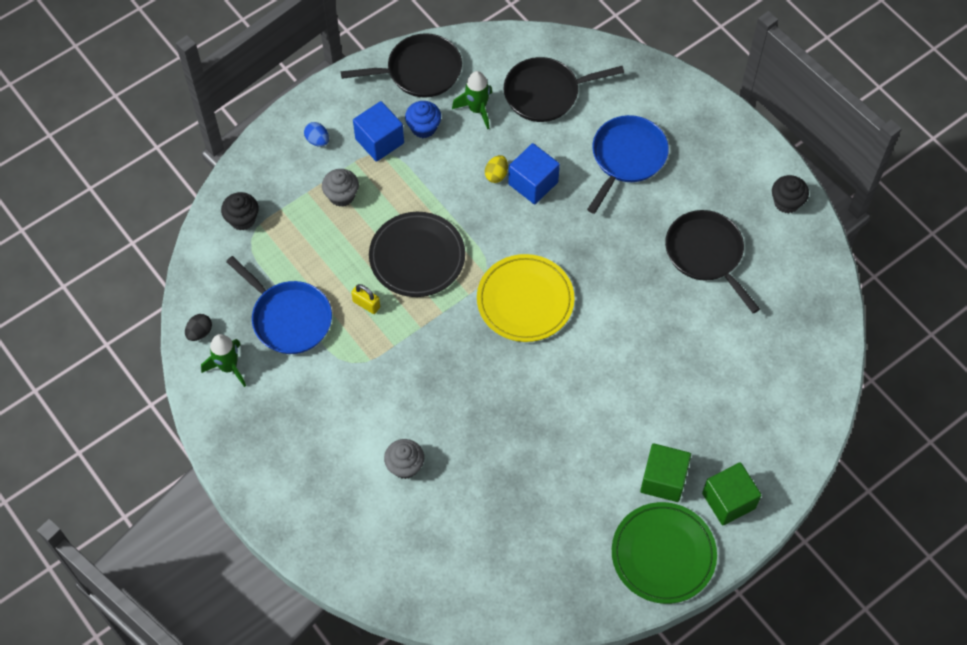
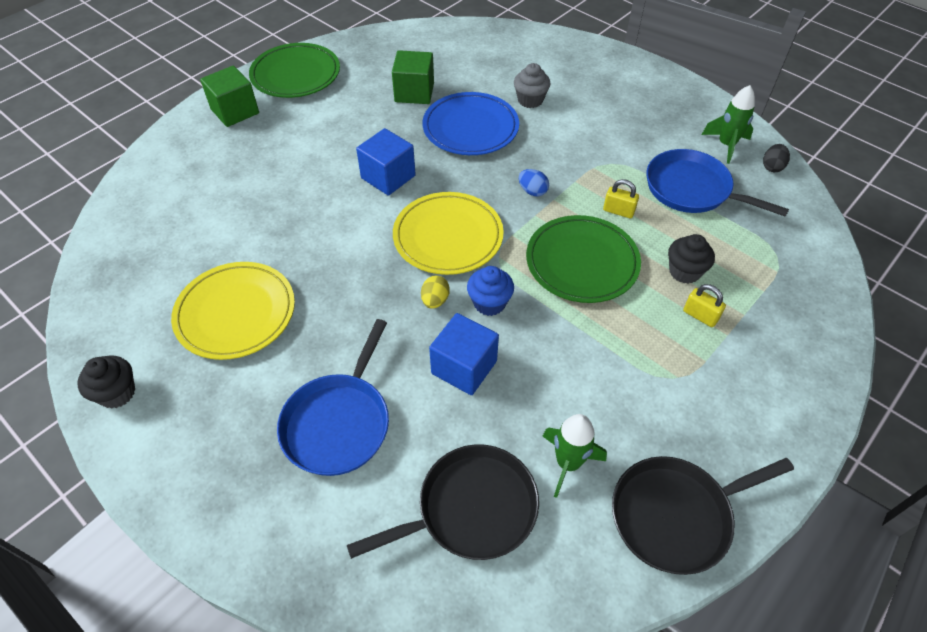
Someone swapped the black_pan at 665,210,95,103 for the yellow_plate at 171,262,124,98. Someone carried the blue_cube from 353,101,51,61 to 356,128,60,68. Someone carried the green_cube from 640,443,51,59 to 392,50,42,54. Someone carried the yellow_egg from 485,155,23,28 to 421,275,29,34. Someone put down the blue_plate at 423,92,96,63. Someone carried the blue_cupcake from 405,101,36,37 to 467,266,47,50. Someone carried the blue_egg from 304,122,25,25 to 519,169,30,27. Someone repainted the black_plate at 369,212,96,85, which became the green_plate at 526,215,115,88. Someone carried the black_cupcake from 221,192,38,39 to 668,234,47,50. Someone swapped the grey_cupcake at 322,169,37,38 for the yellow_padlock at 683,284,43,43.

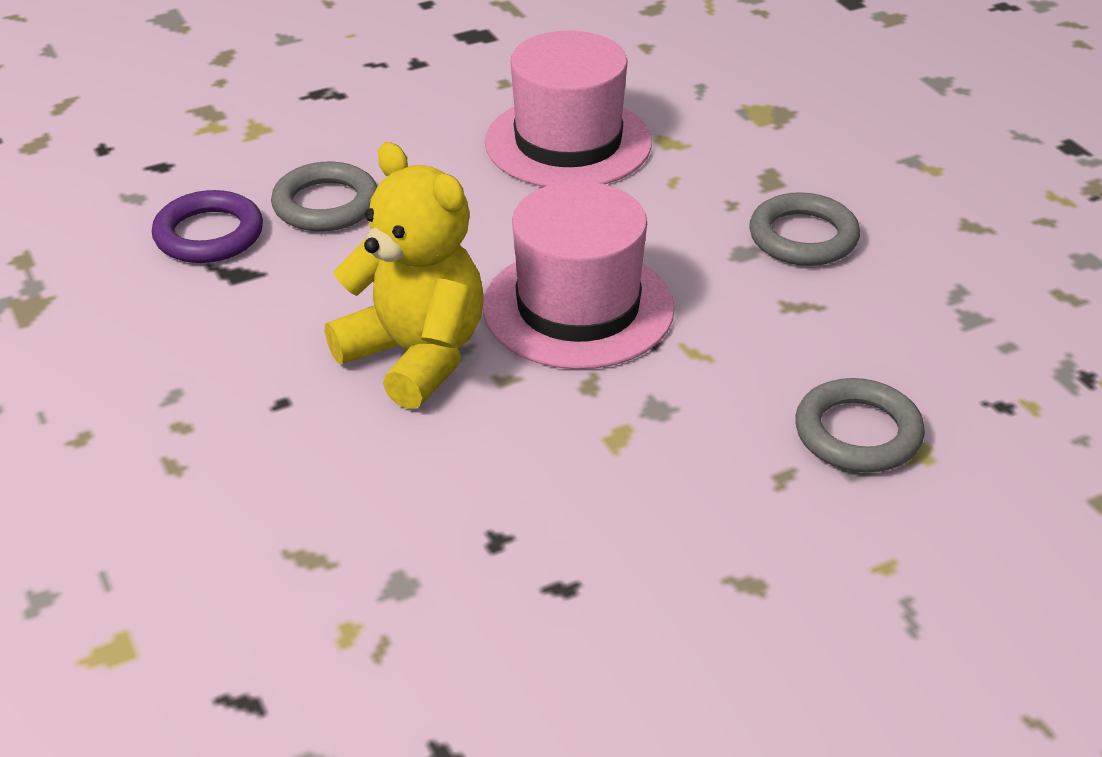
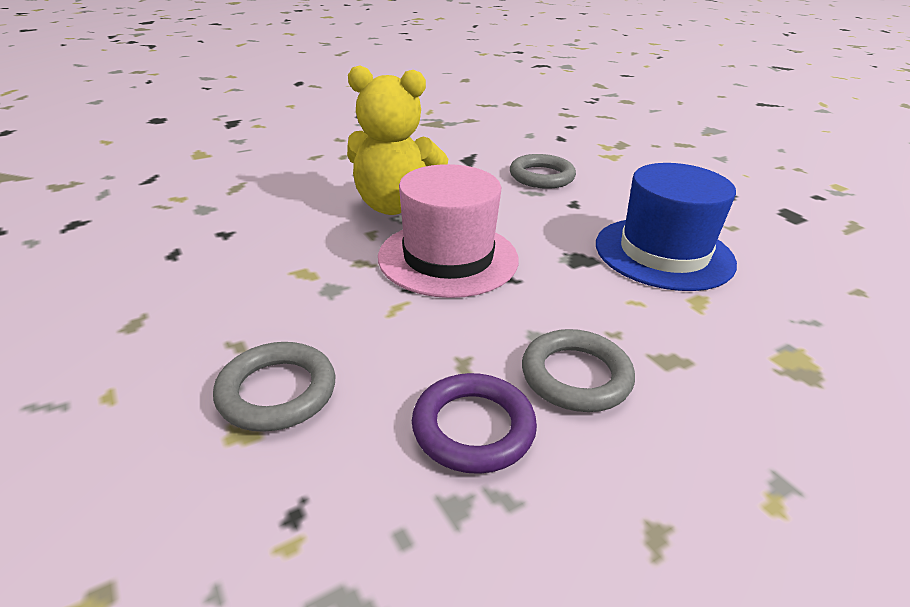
Someone rotated the yellow_teddy_bear at 325,142,158,267 by 60 degrees clockwise. Someone carried the purple_ring from 152,190,111,73 to 412,373,125,101. Someone repainted the pink_hat at 485,31,167,156, which became the blue_hat at 596,163,141,128.

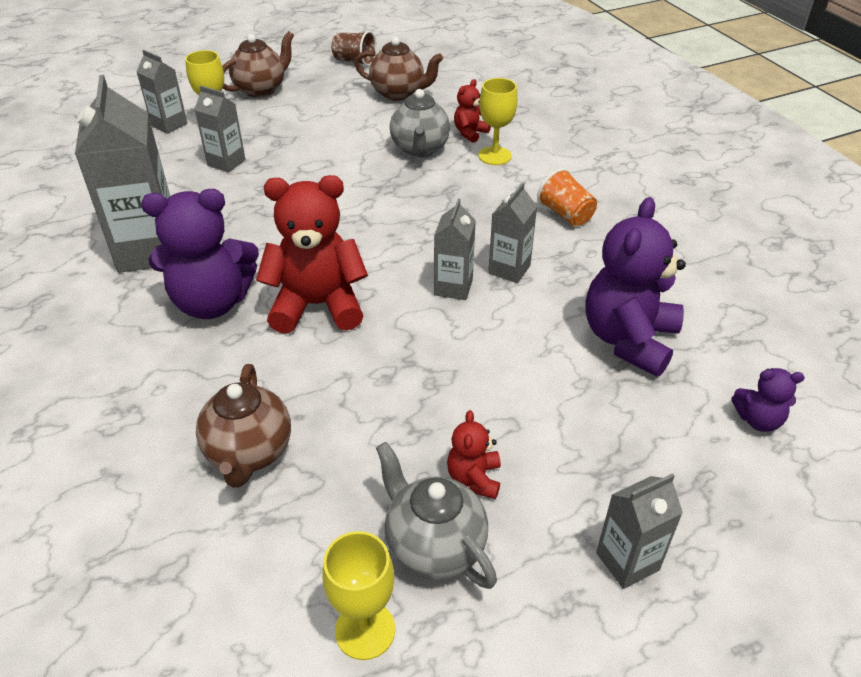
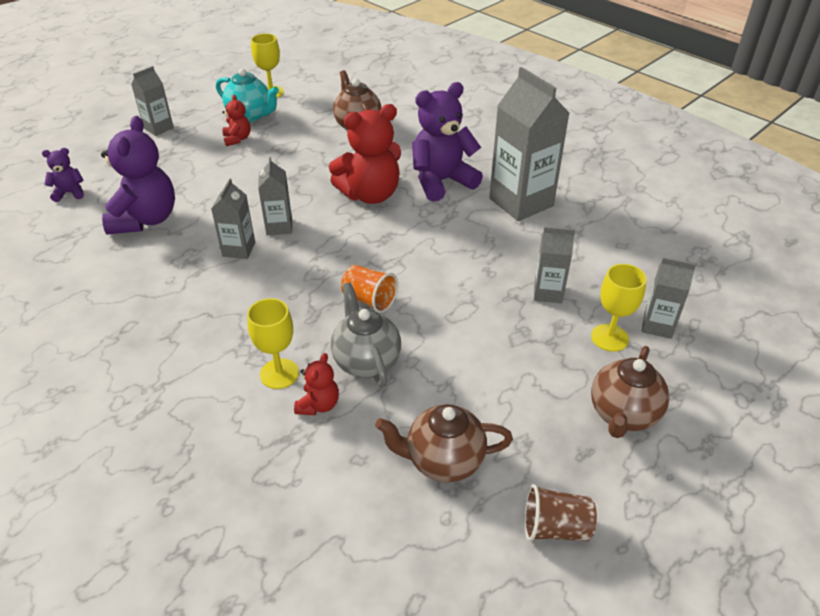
Someone repainted the grey_teapot at 376,442,121,147, which became the turquoise_teapot at 216,68,63,54. Someone carried the orange_cup from 537,168,60,58 to 341,265,57,48.

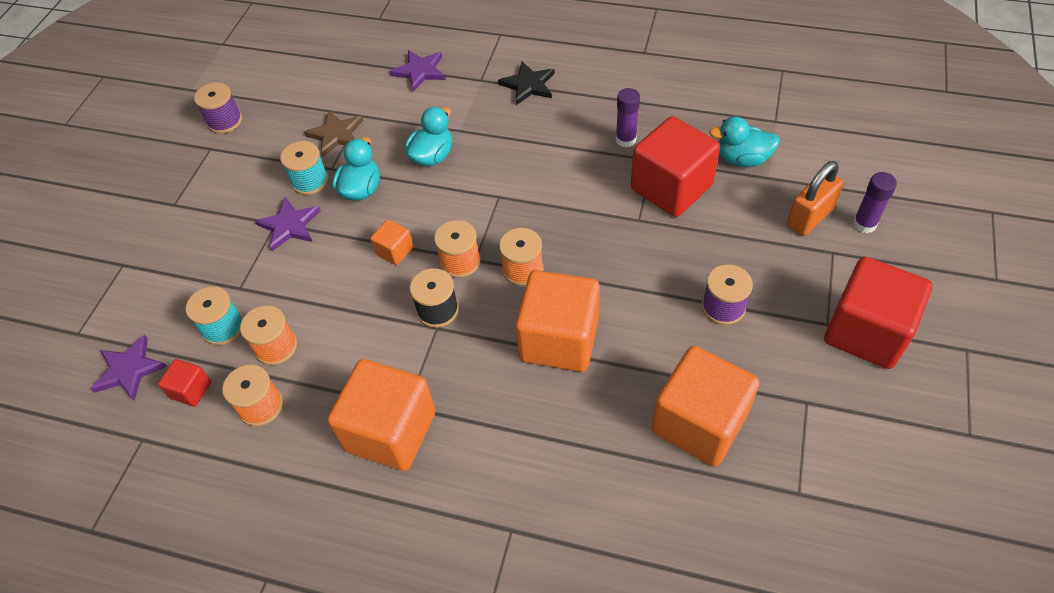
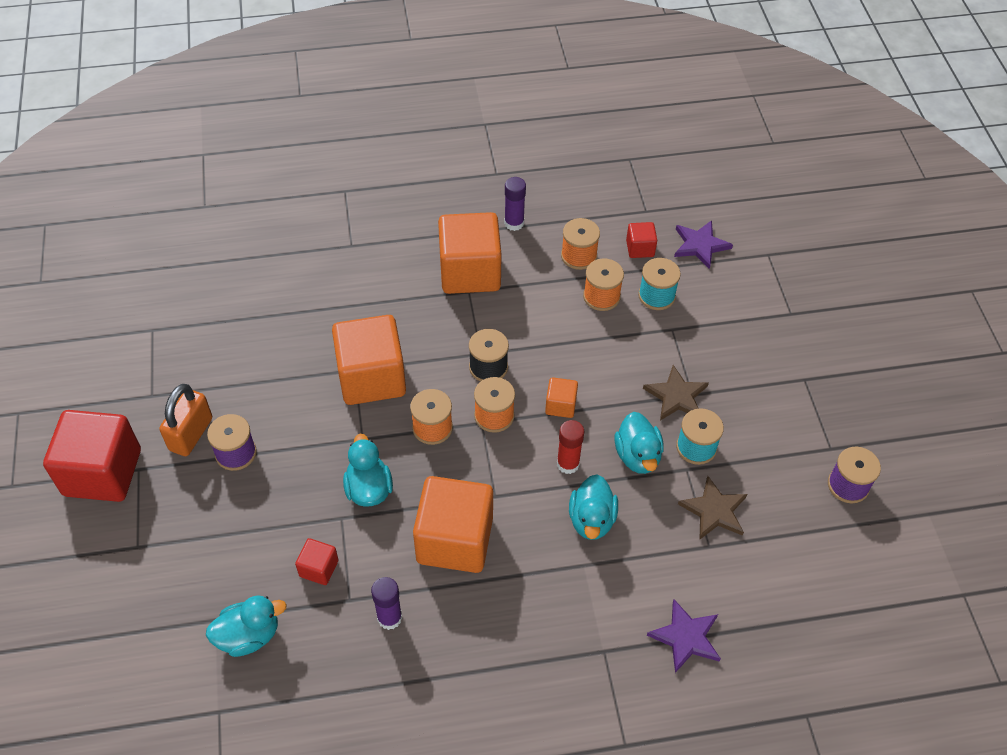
Someone carried the orange_padlock from 787,161,57,75 to 159,384,53,72. Someone scaled the red_cube at 631,116,89,101 by 0.45. Someone put down the turquoise_duck at 343,434,50,73. Someone carried the orange_cube from 652,346,107,120 to 413,476,80,97. Someone carried the purple_glue_stick from 853,172,44,61 to 504,177,22,54. Someone put down the red_glue_stick at 557,420,27,54. Someone repainted the purple_star at 255,197,66,54, which became the brown_star at 643,365,66,56. Someone took away the black_star at 498,61,57,44.

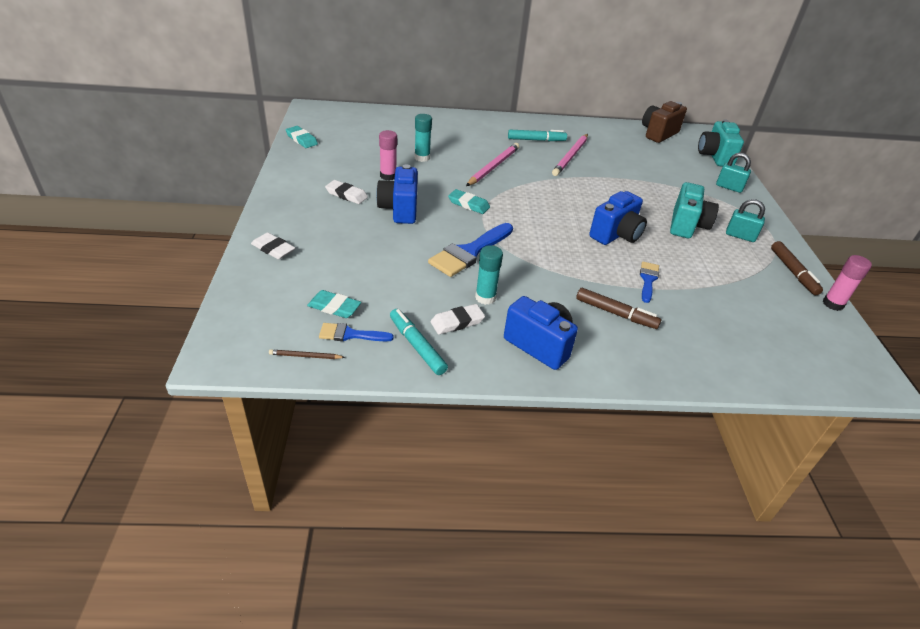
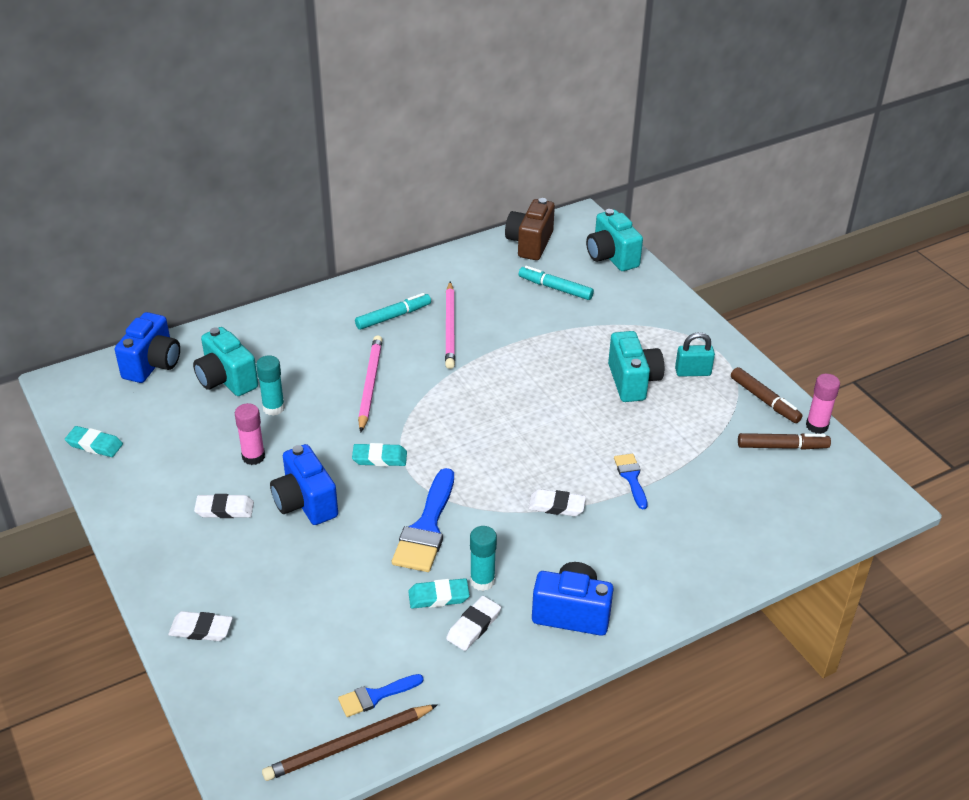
Someone carried the blue_camera from 589,191,58,54 to 115,312,65,71. Someone put down the turquoise_camera at 193,327,65,69. Someone scaled the brown_pencil at 269,349,76,10 by 2.09. Someone carried the turquoise_eraser from 307,290,54,28 to 408,578,62,31. Someone carried the turquoise_marker from 390,309,58,66 to 519,266,75,34. Someone put down the white_eraser at 528,489,58,27. Someone carried the brown_marker from 576,288,85,41 to 738,433,93,17. Someone took away the turquoise_padlock at 716,153,35,40.

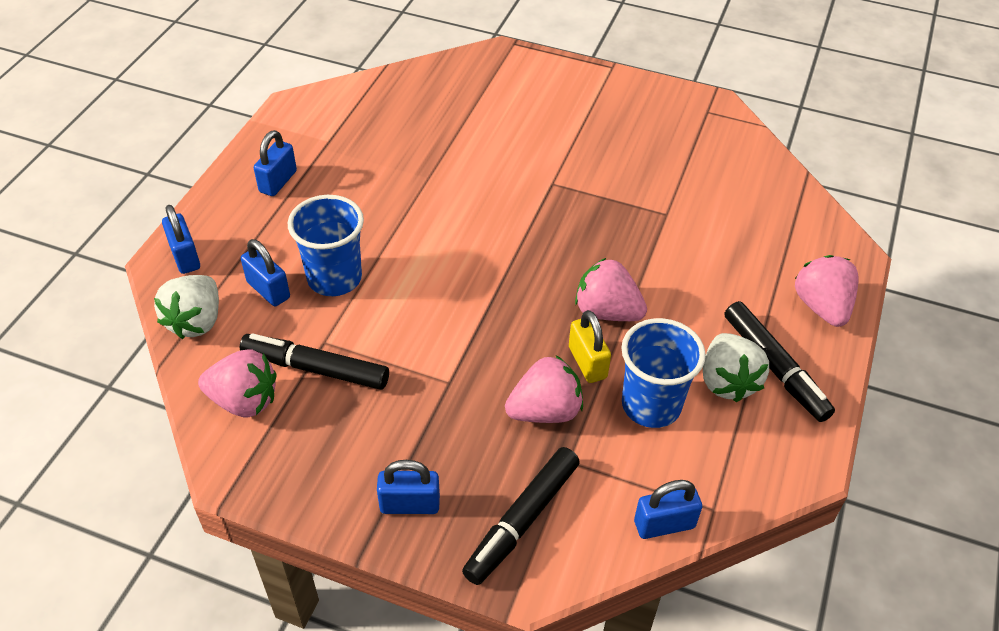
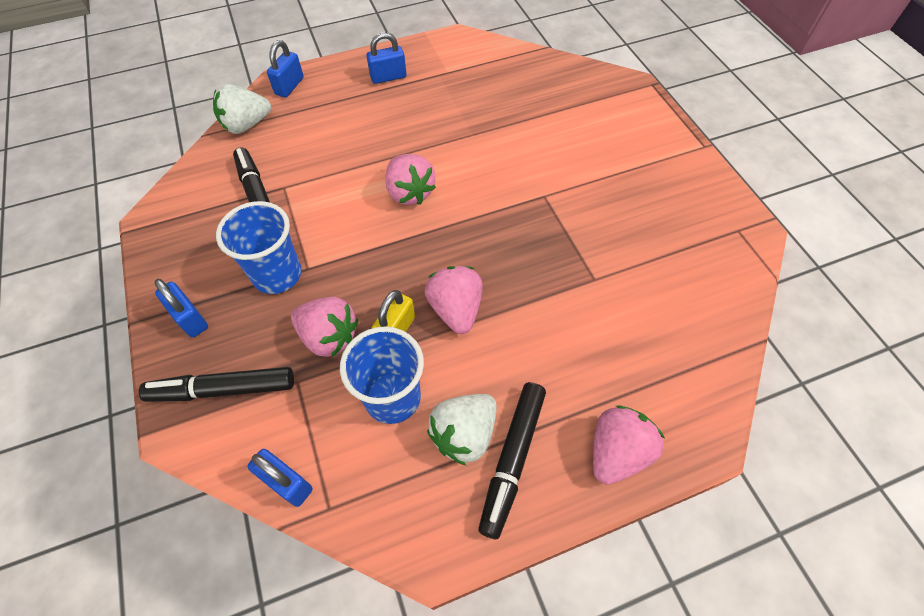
Someone carried the blue_cup from 288,195,76,101 to 216,201,85,93. Someone carried the pink_strawberry from 198,349,79,69 to 385,154,51,51. Someone took away the blue_padlock at 241,239,49,67.

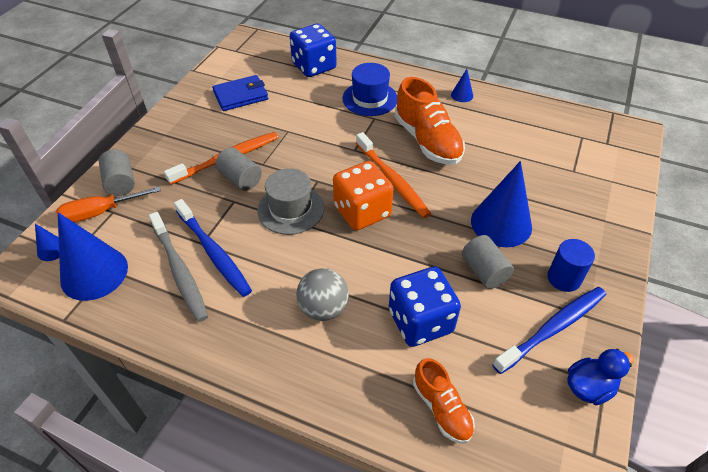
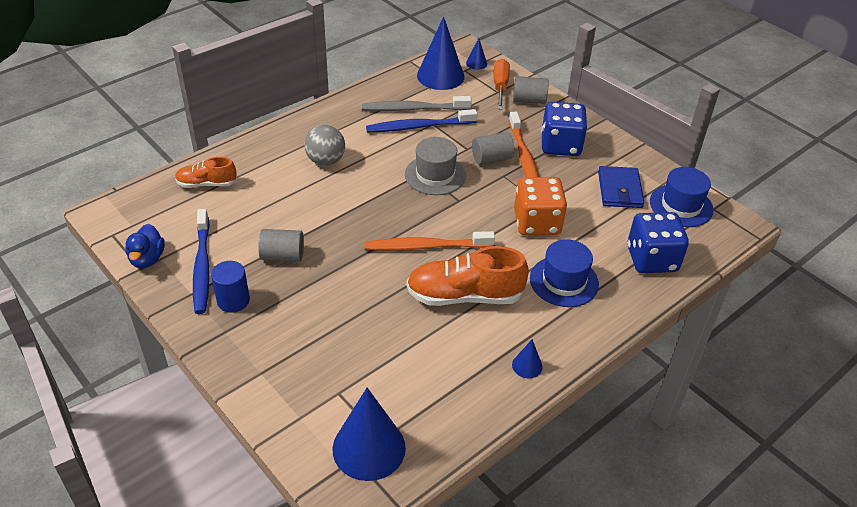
Someone carried the blue_cone from 471,161,61,86 to 333,388,73,93. Someone carried the orange_dice from 333,161,61,69 to 514,177,53,58. Someone carried the blue_dice from 389,267,72,80 to 541,102,46,54. Someone put down the blue_hat at 650,167,64,60.

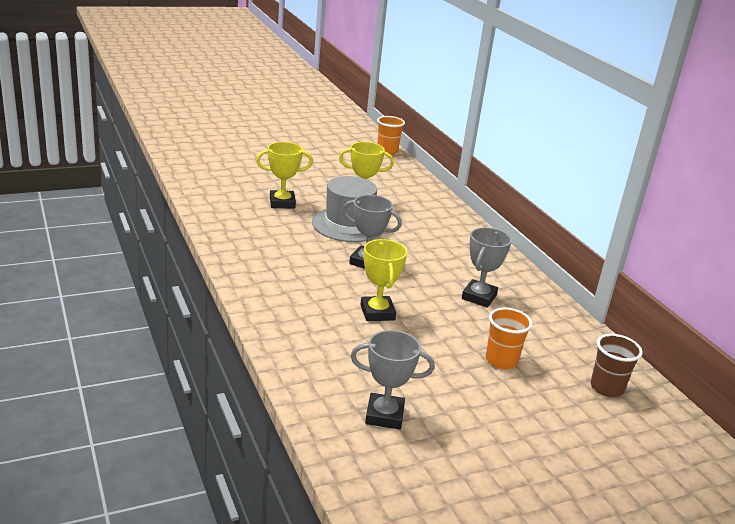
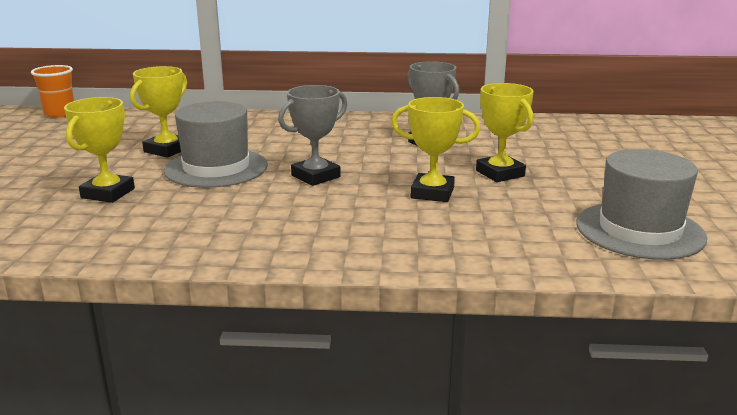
Someone put down the yellow_trophy at 476,83,58,99. Someone swapped the grey_trophy at 351,330,84,99 for the grey_hat at 576,149,131,111. Someone took away the orange_cup at 486,307,47,62. Someone took away the brown_cup at 591,334,52,63.

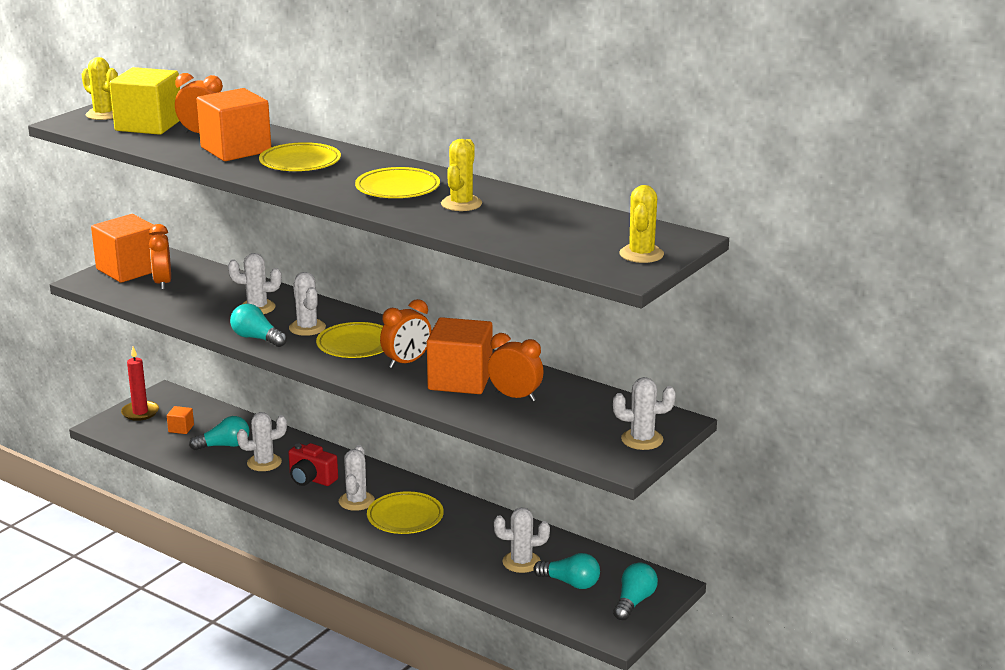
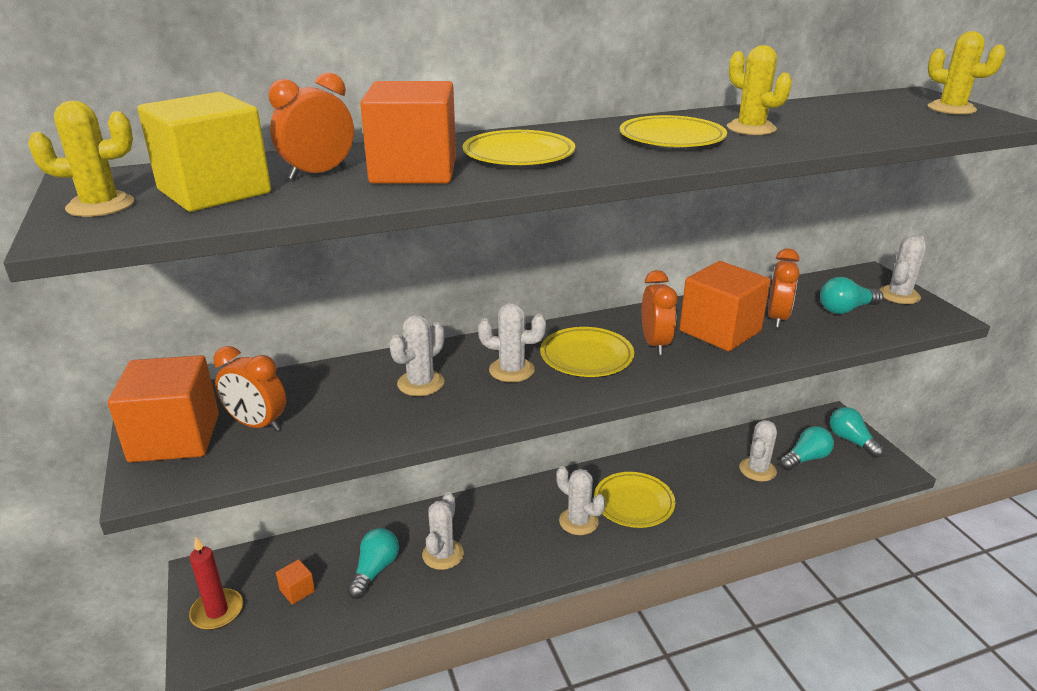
Someone rotated the orange_clock at 488,333,56,69 by 135 degrees clockwise. Someone carried the turquoise_light_bulb from 230,304,57,43 to 820,277,63,37. Someone took away the red_camera at 288,443,50,43.

